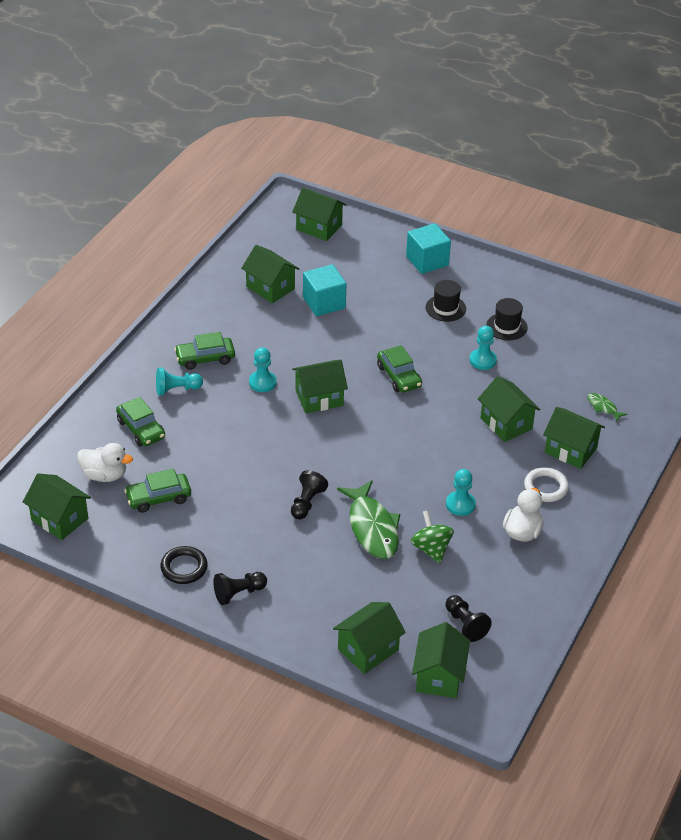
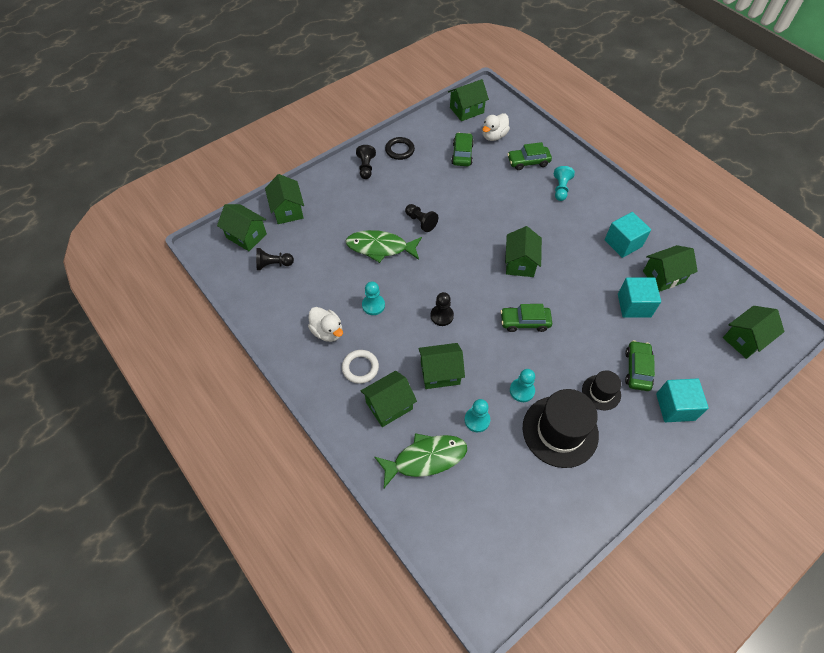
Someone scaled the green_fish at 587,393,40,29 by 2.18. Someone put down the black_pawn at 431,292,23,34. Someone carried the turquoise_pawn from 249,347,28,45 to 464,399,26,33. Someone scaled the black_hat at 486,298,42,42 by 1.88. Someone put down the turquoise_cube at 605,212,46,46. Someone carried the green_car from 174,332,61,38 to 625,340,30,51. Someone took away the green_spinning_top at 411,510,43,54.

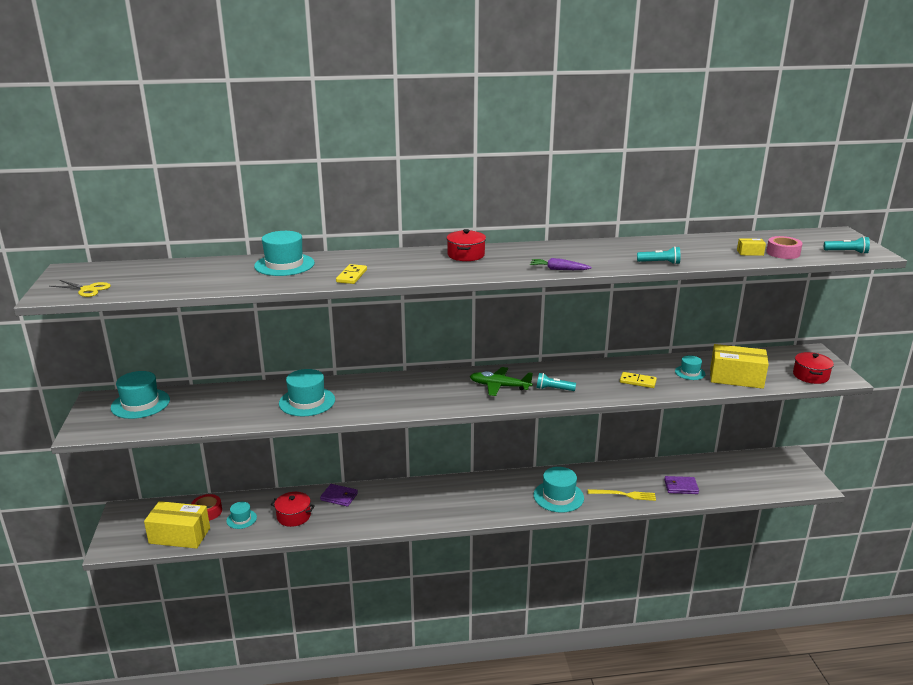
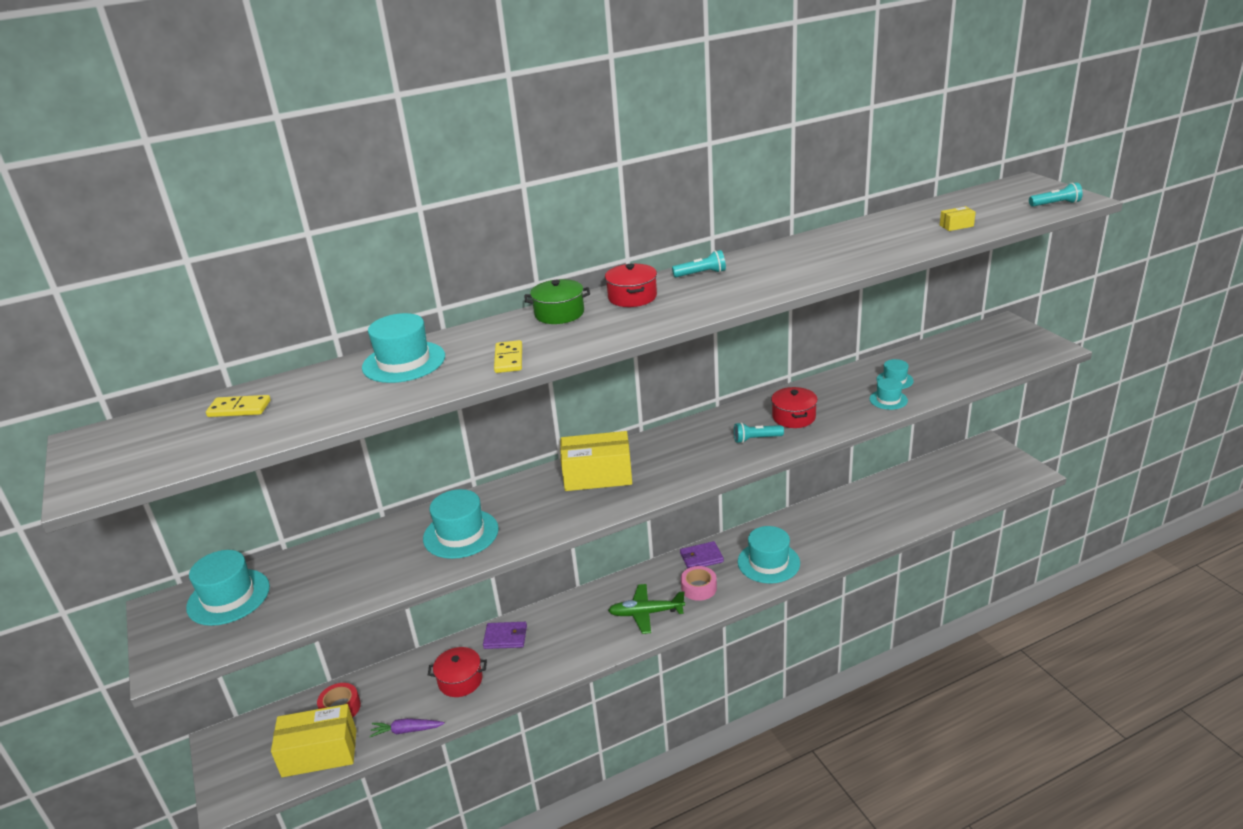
Someone carried the yellow_domino from 620,372,37,16 to 206,395,65,22. Someone carried the purple_carrot from 530,258,62,12 to 369,718,76,19. Someone put down the green_pot at 525,279,65,45. Someone carried the yellow_box from 710,344,59,45 to 560,431,72,60. Someone carried the green_plane from 470,367,63,29 to 608,584,77,50. Someone carried the turquoise_flashlight from 637,246,43,18 to 672,250,54,27. Someone carried the purple_wallet from 664,476,35,18 to 680,541,44,27. Someone carried the pink_tape from 766,236,37,23 to 681,566,36,35. Someone carried the red_pot from 793,352,41,32 to 771,387,47,41. Someone carried the turquoise_hat from 226,502,31,27 to 870,378,38,32. Someone took away the yellow_scissors at 49,280,62,17. Someone took away the yellow_fork at 588,489,68,12.

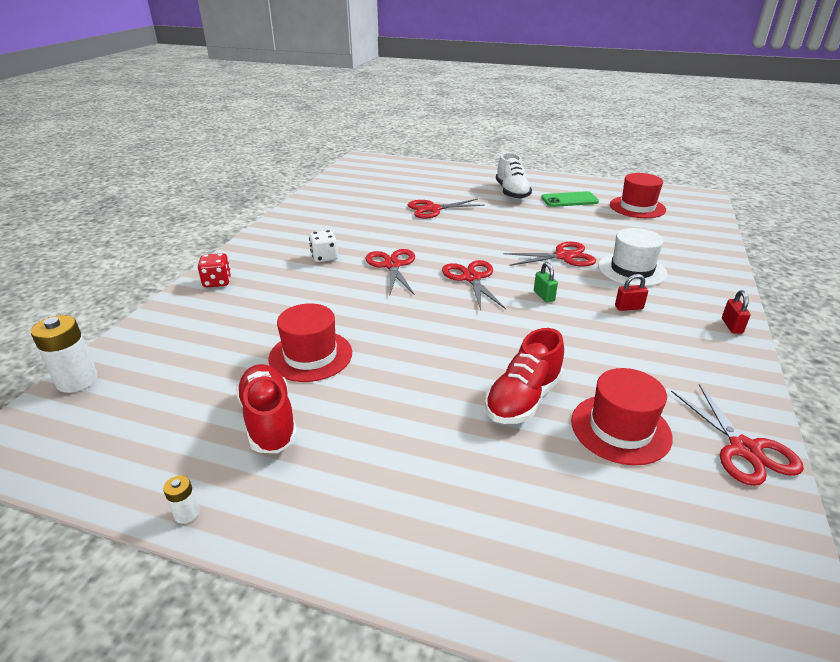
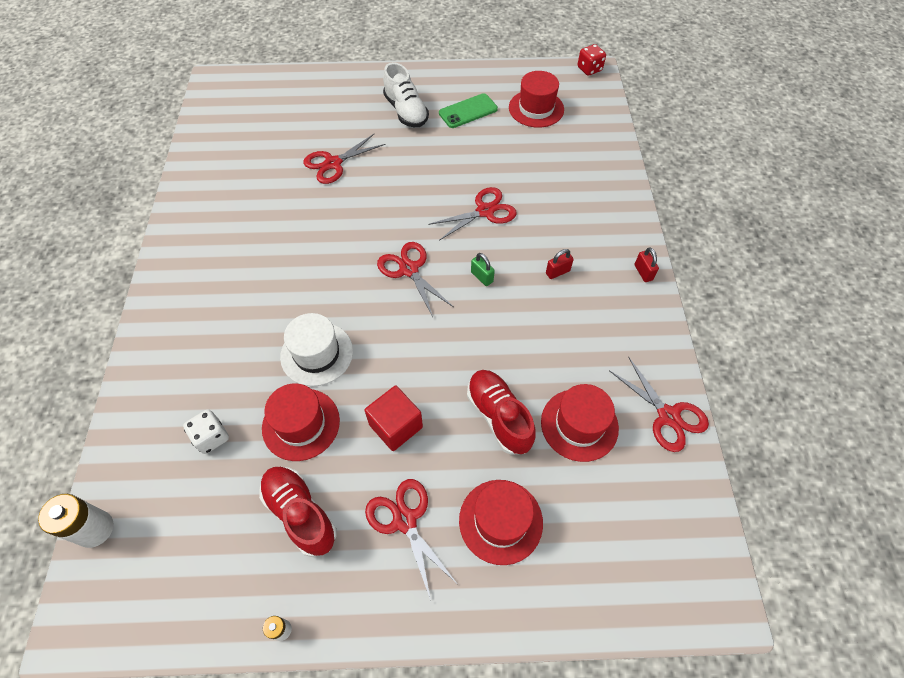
Someone carried the white_dice from 309,230,29,32 to 183,409,46,45. Someone carried the white_hat from 598,228,70,59 to 280,313,73,73. Someone put down the red_cube at 364,386,59,65. Someone carried the red_scissors from 365,249,50,45 to 365,479,92,122. Someone put down the red_hat at 459,480,84,85. Someone rotated the red_shoe at 485,328,79,96 by 135 degrees clockwise. Someone carried the red_dice from 198,253,33,34 to 577,44,29,32.

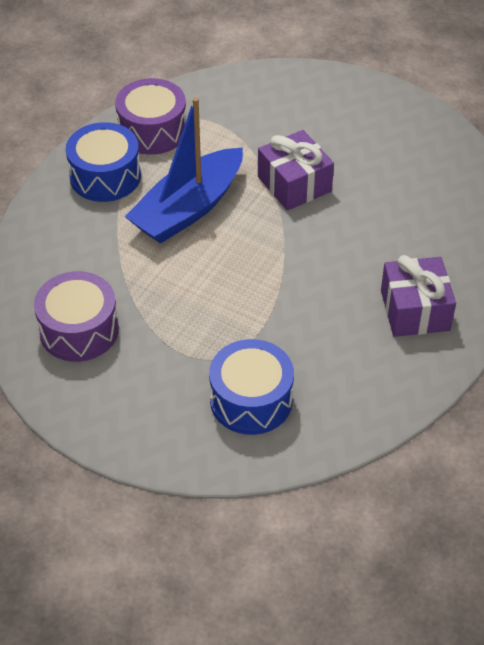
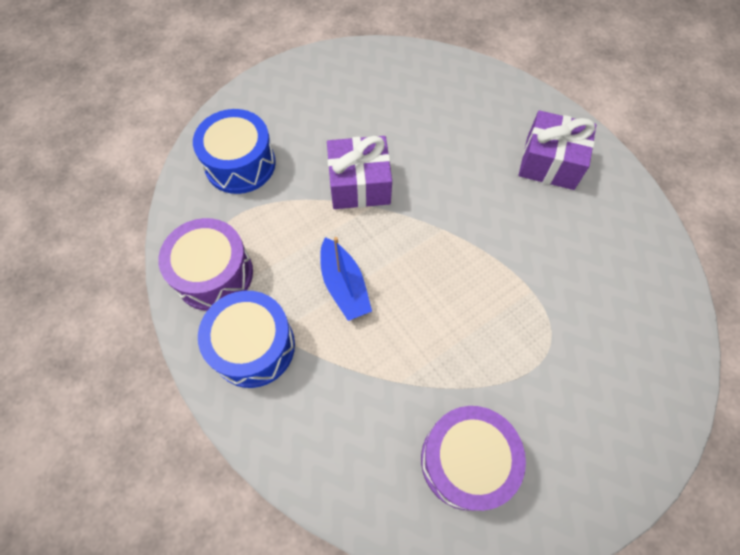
Someone carried the blue_drum from 209,339,85,96 to 193,109,83,85. Someone scaled the blue_boat at 125,97,118,147 by 0.57.

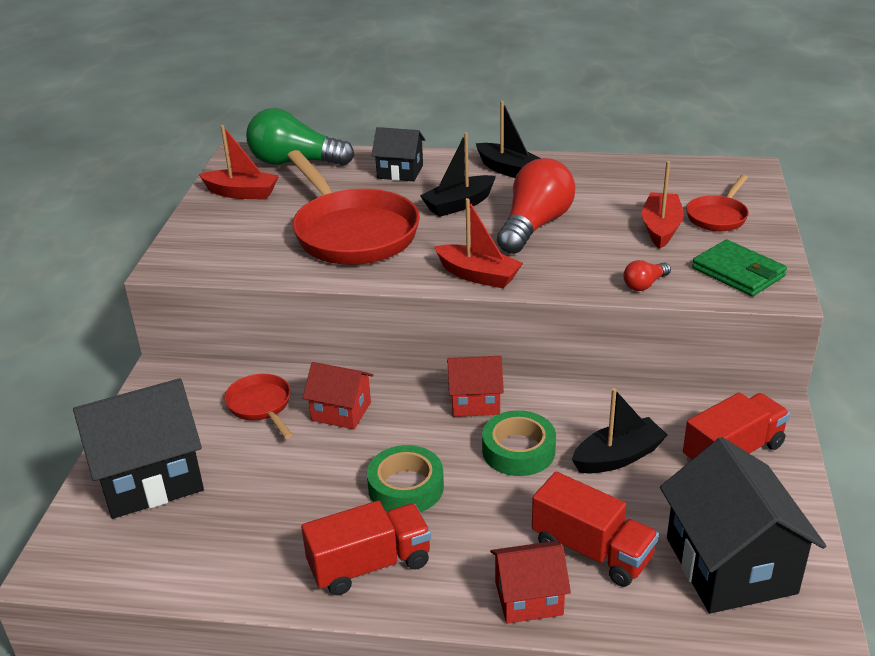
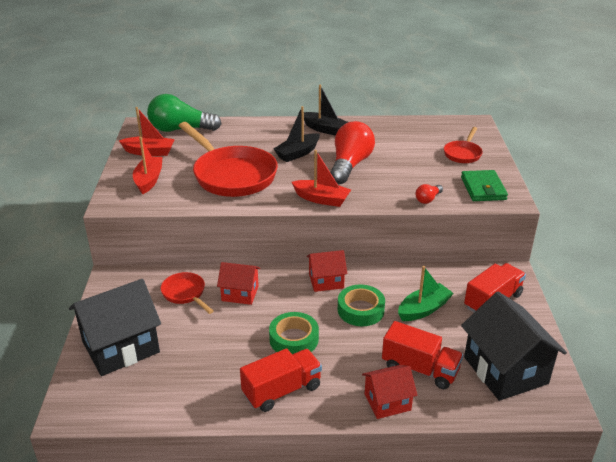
Someone carried the red_boat from 642,161,42,88 to 133,137,29,57. Someone repainted the black_boat at 572,388,96,85, which became the green_boat at 398,266,56,55. Someone rotated the green_wallet at 692,240,95,56 by 45 degrees clockwise. Someone took away the black_house at 371,127,54,54.

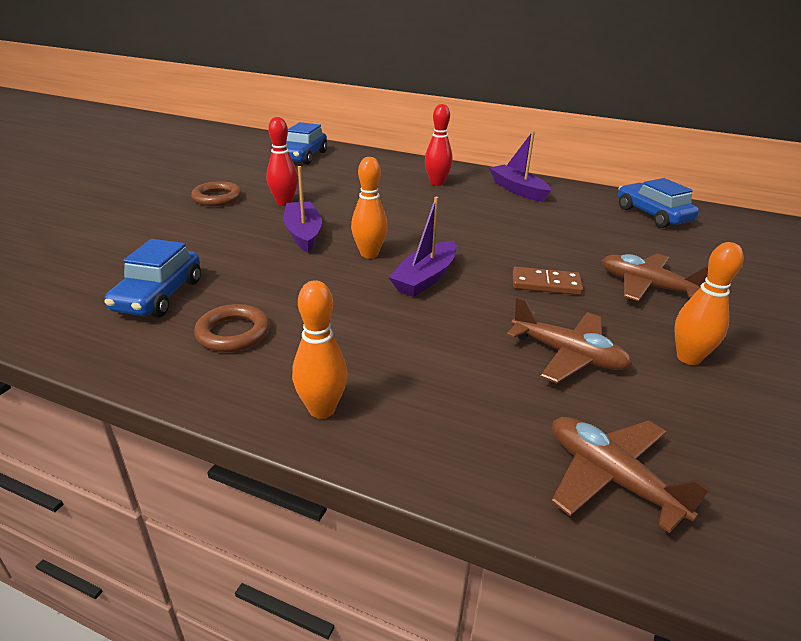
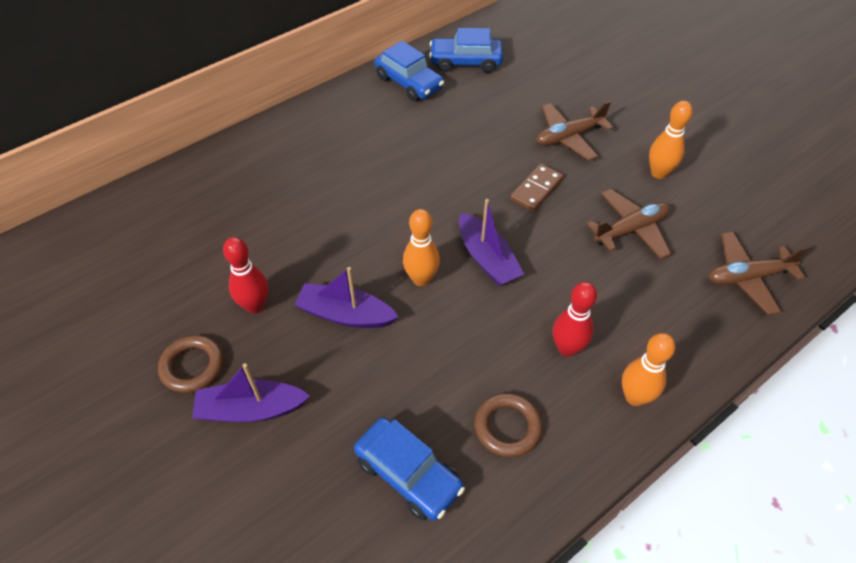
Someone carried the purple_boat from 489,131,62,71 to 192,363,118,59. Someone carried the blue_car from 286,122,41,43 to 375,41,69,61. Someone carried the red_bowling_pin from 425,104,28,82 to 553,282,44,75.

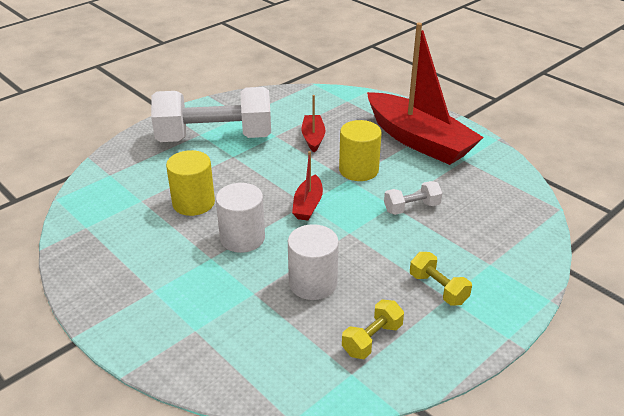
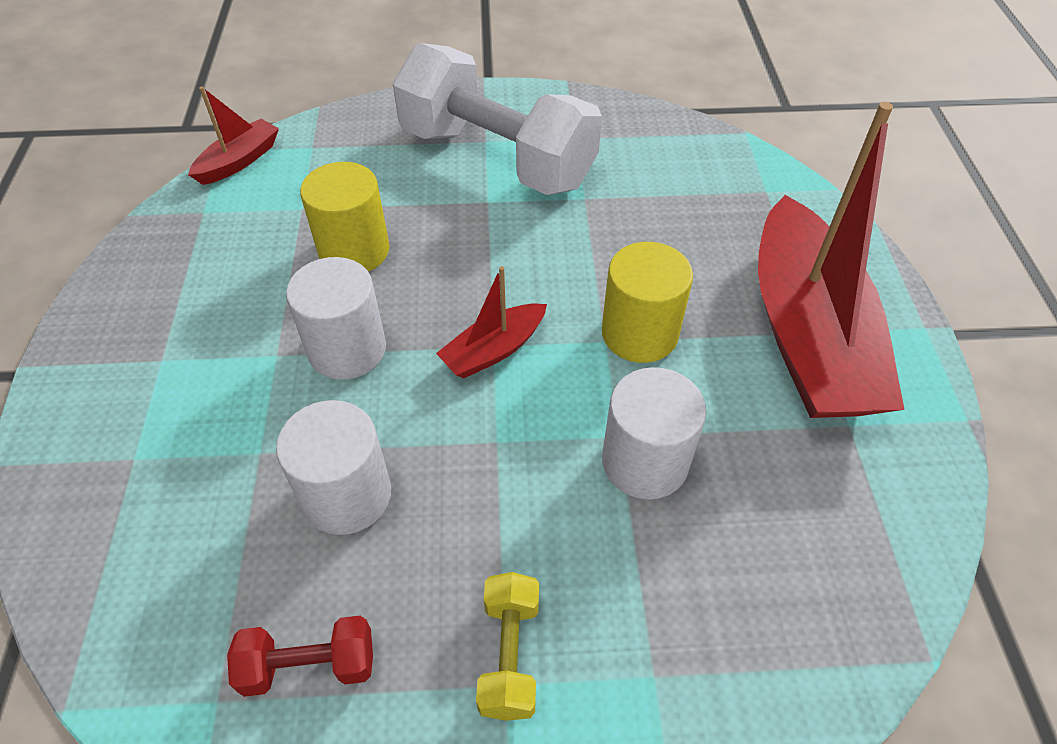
Someone carried the red_boat from 301,95,24,58 to 188,86,91,99. Someone repainted the yellow_dumbbell at 342,300,62,59, which became the red_dumbbell at 227,616,146,81. Someone swapped the white_dumbbell at 384,181,58,34 for the white_cylinder at 602,367,104,132.

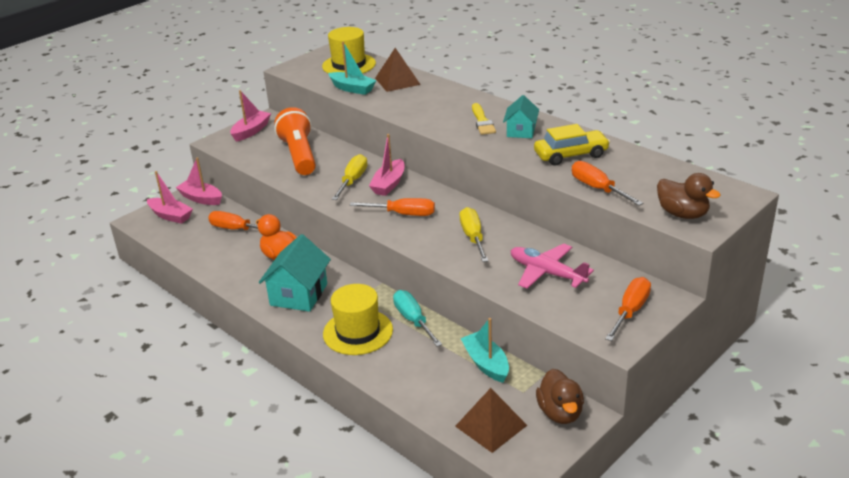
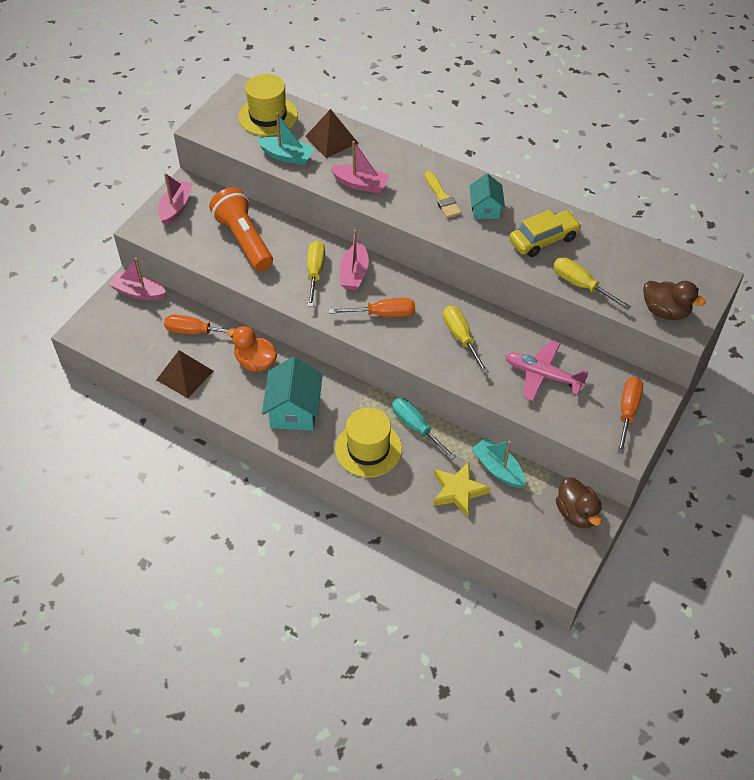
Someone carried the brown_pyramid from 455,388,72,65 to 156,350,57,48. Someone carried the pink_boat from 147,171,46,53 to 330,141,60,52. Someone put down the yellow_star at 433,462,57,55. Someone repainted the orange_screwdriver at 572,161,71,45, which became the yellow_screwdriver at 553,257,78,53.

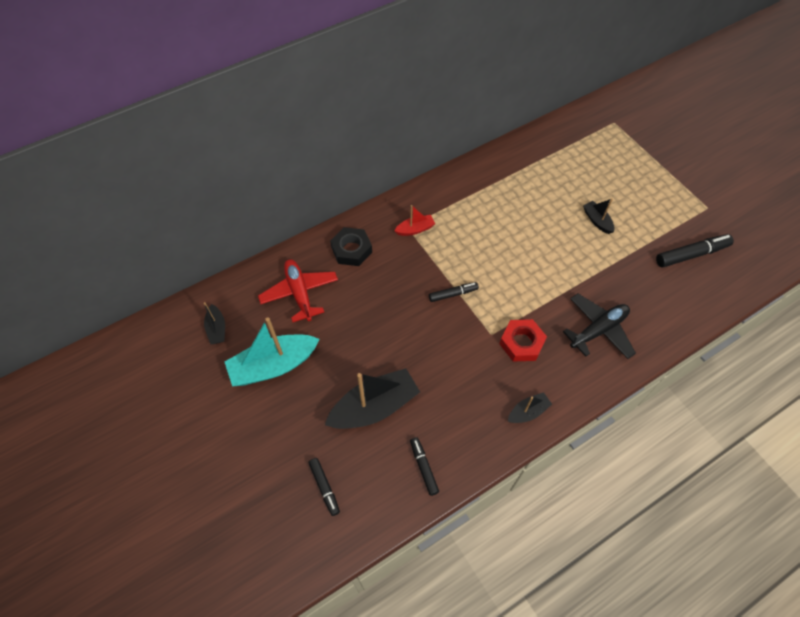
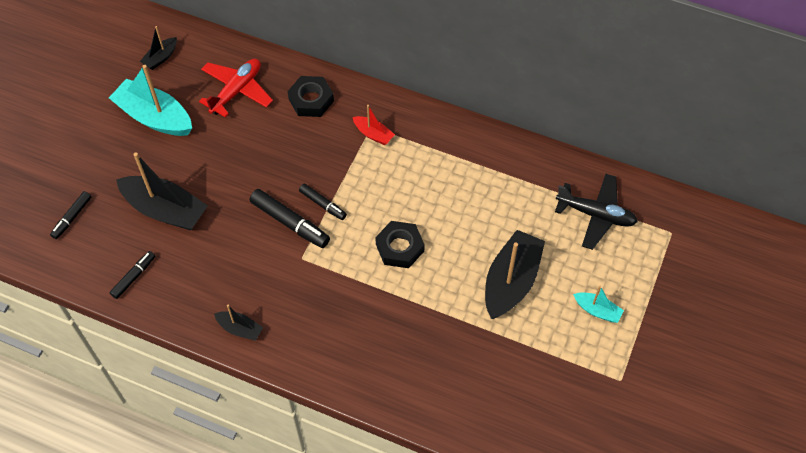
Someone carried the black_marker from 656,234,78,33 to 250,189,80,59. Someone put down the black_nut at 375,221,50,47. Someone scaled the black_boat at 583,198,32,36 by 2.00. Someone carried the black_plane from 563,293,73,66 to 555,174,83,76. Someone put down the turquoise_boat at 573,285,51,38. Someone took away the red_nut at 499,319,48,43.

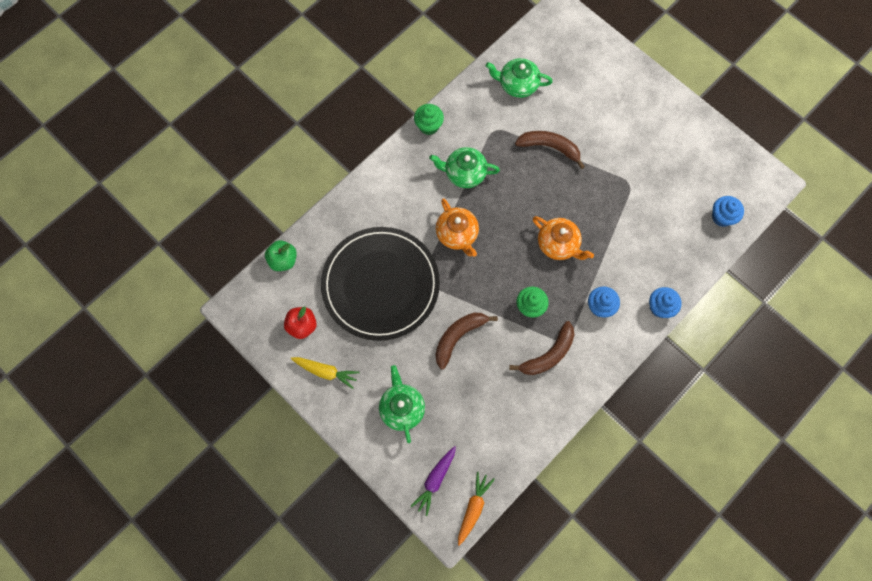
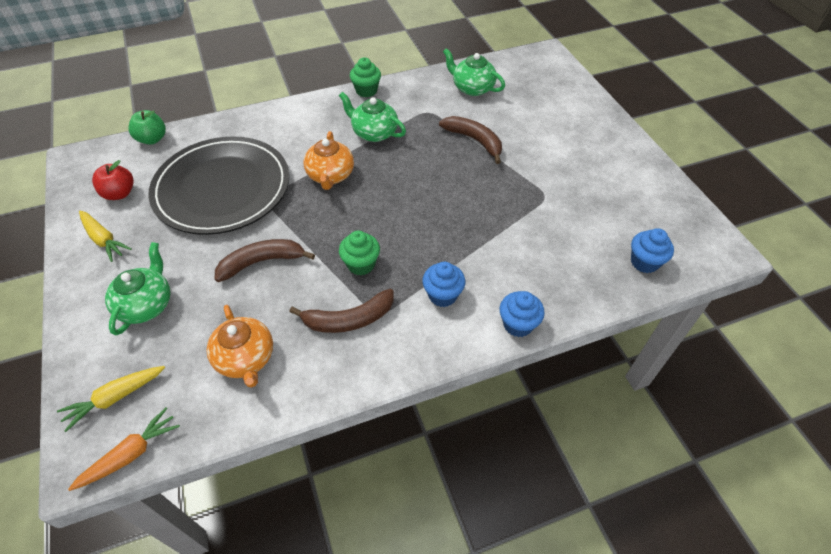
Someone repainted the purple_carrot at 411,446,45,70, which became the yellow_carrot at 57,366,108,66. Someone carried the orange_teapot from 533,216,61,44 to 207,305,66,83.

